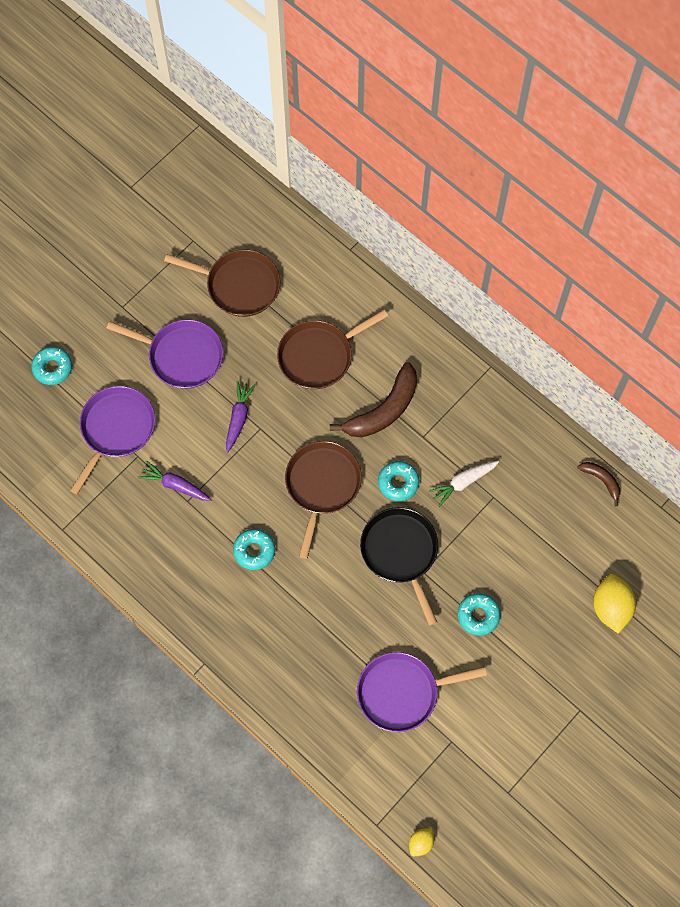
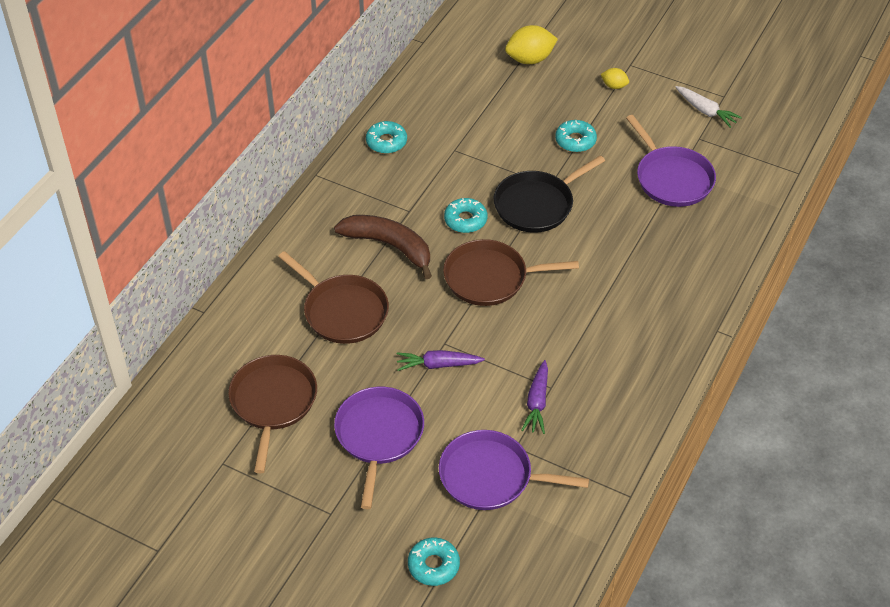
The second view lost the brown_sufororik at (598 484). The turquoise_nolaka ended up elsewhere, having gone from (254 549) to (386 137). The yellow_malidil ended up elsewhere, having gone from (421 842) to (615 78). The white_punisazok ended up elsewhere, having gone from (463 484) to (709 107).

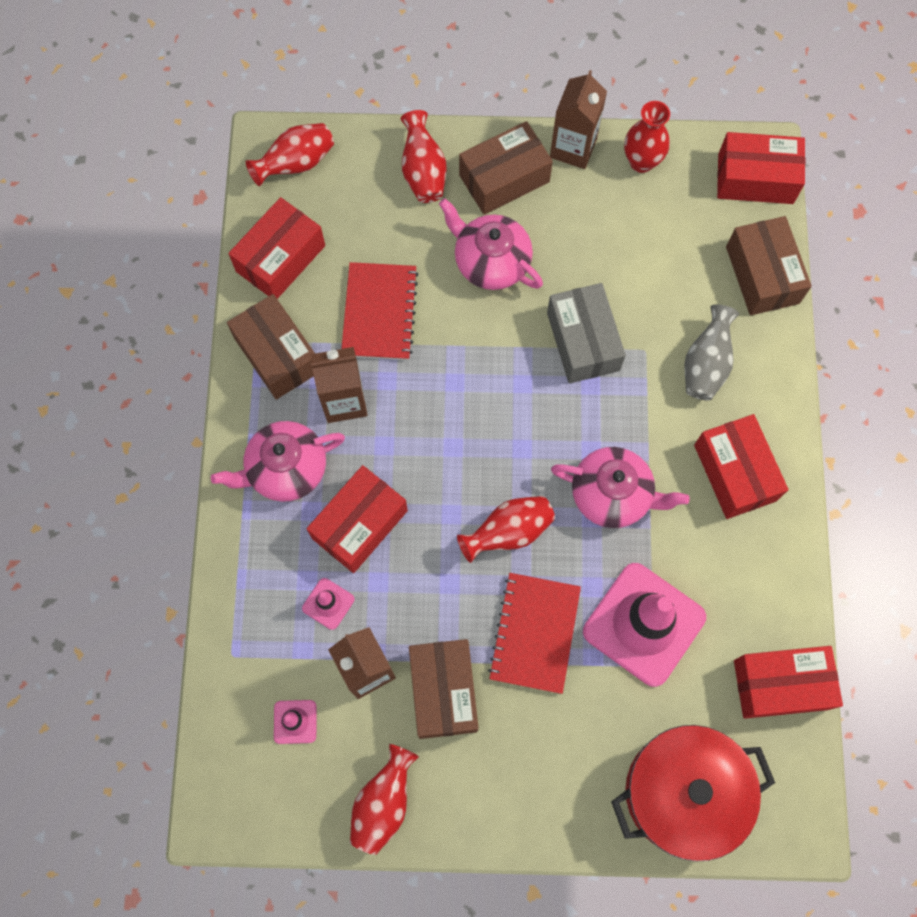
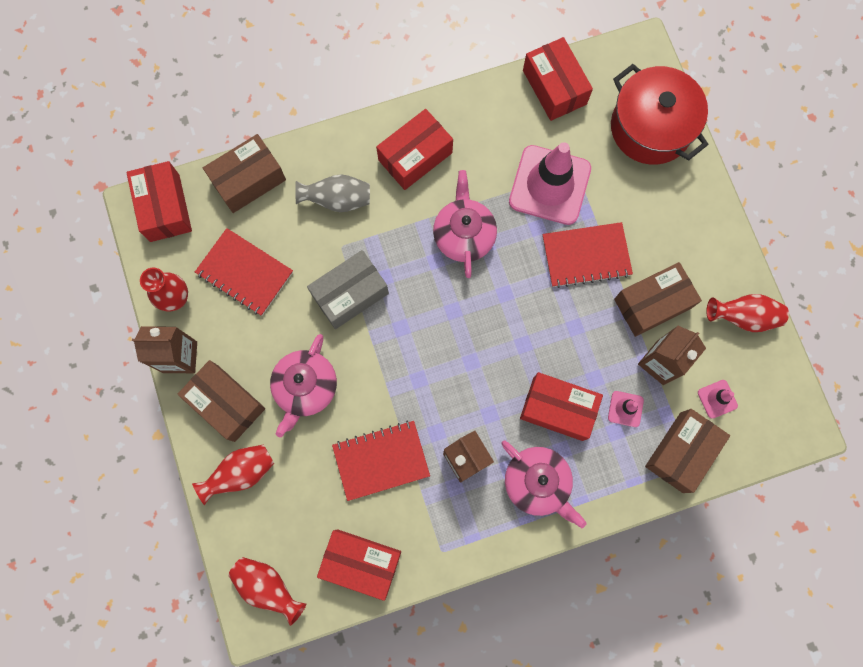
The second view lost the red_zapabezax at (506 529). The second view gained the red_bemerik at (244 272). The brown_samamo ended up elsewhere, having gone from (271 347) to (687 451).

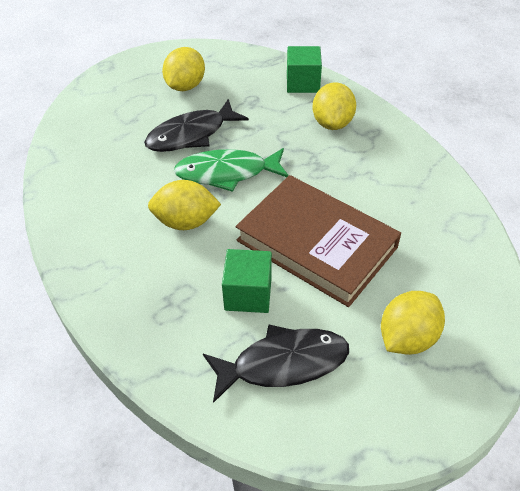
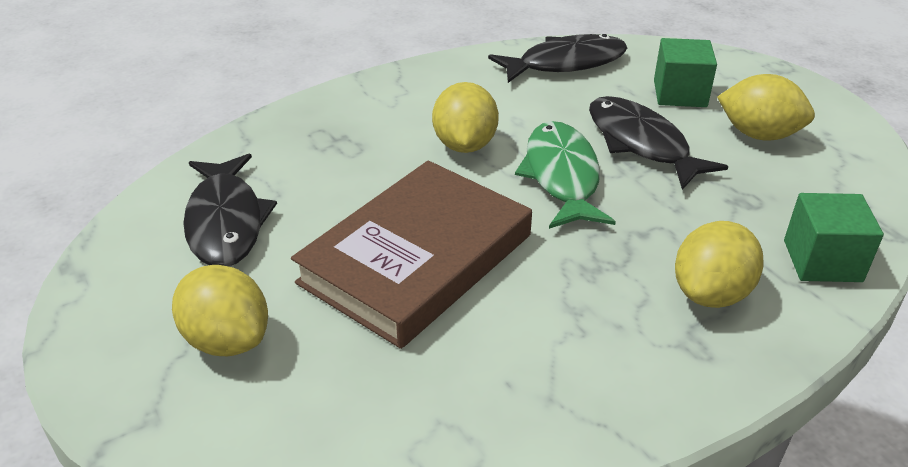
The second view gained the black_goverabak at (557 58). The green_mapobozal ended up elsewhere, having gone from (247 281) to (685 72). The yellow_malidil at (334 106) ended up facing another way, 60 degrees counterclockwise from before.

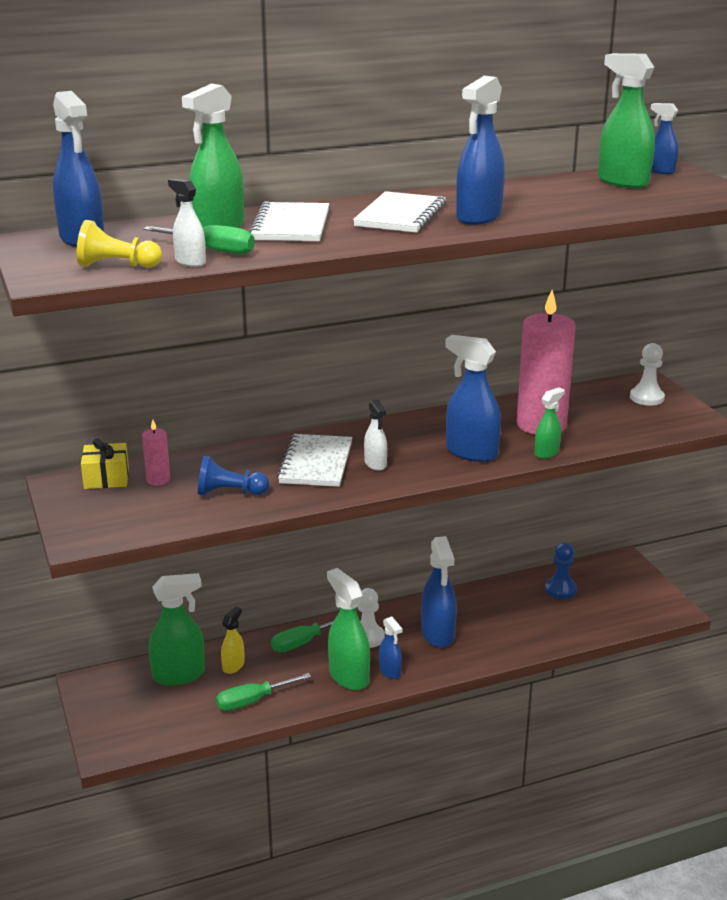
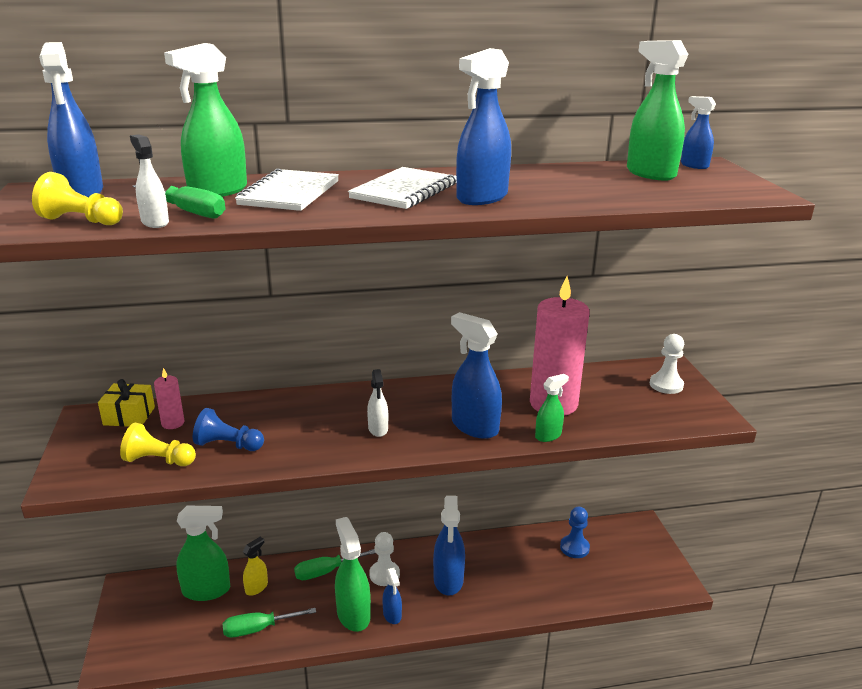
The second view lost the white_bemerik at (314 460). The second view gained the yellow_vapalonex at (158 444).

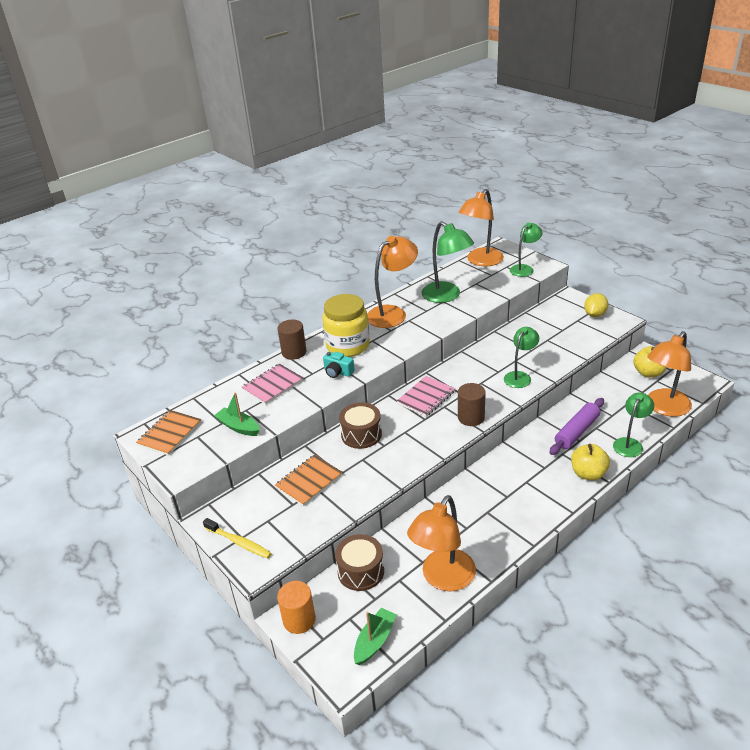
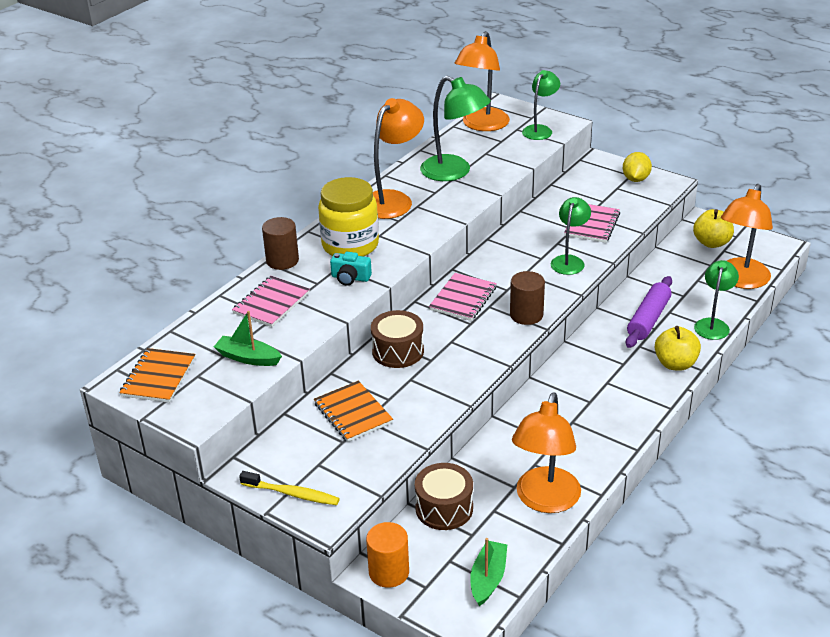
The second view gained the pink_bemerik at (592 223). The orange_bemerik at (309 480) ended up facing another way, 60 degrees counterclockwise from before.

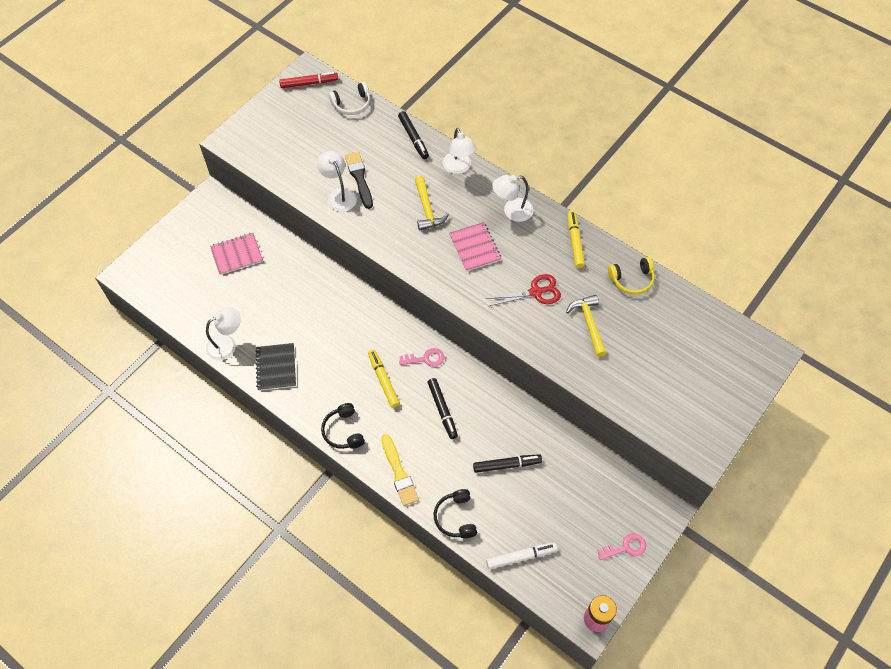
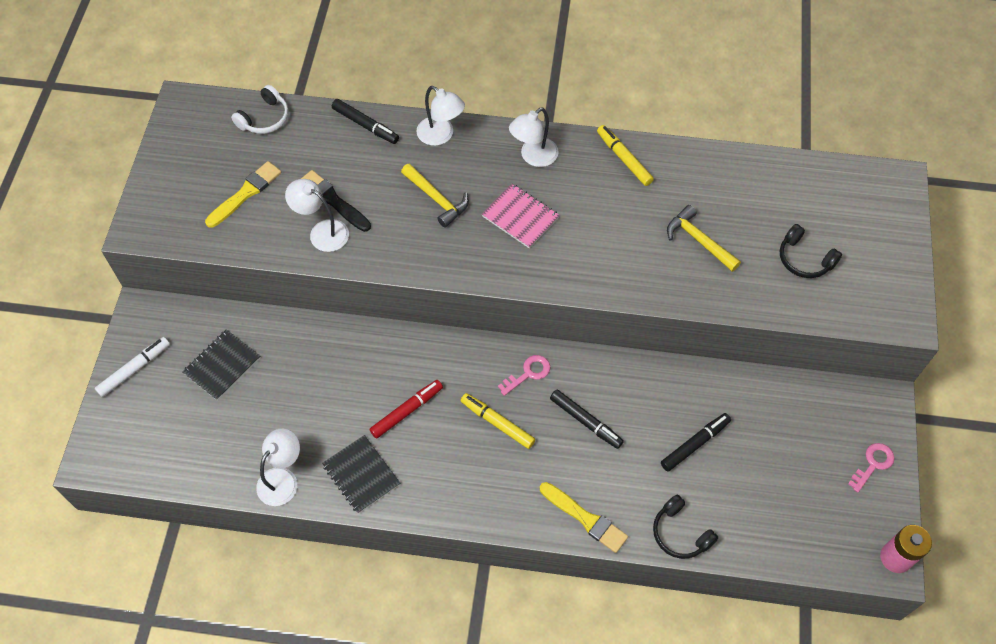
The second view lost the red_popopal at (523 290). The second view lost the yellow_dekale at (631 276). The second view gained the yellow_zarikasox at (243 194). The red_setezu ended up elsewhere, having gone from (308 80) to (406 409). The black_dekale ended up elsewhere, having gone from (343 426) to (811 251). The white_setezu ended up elsewhere, having gone from (521 555) to (132 367). What was the pink_bemerik at (236 254) turned into the black_bemerik at (221 365).

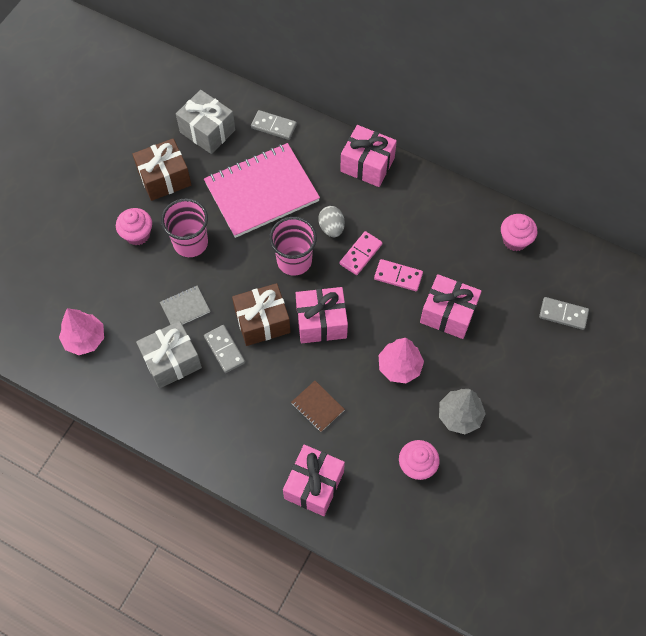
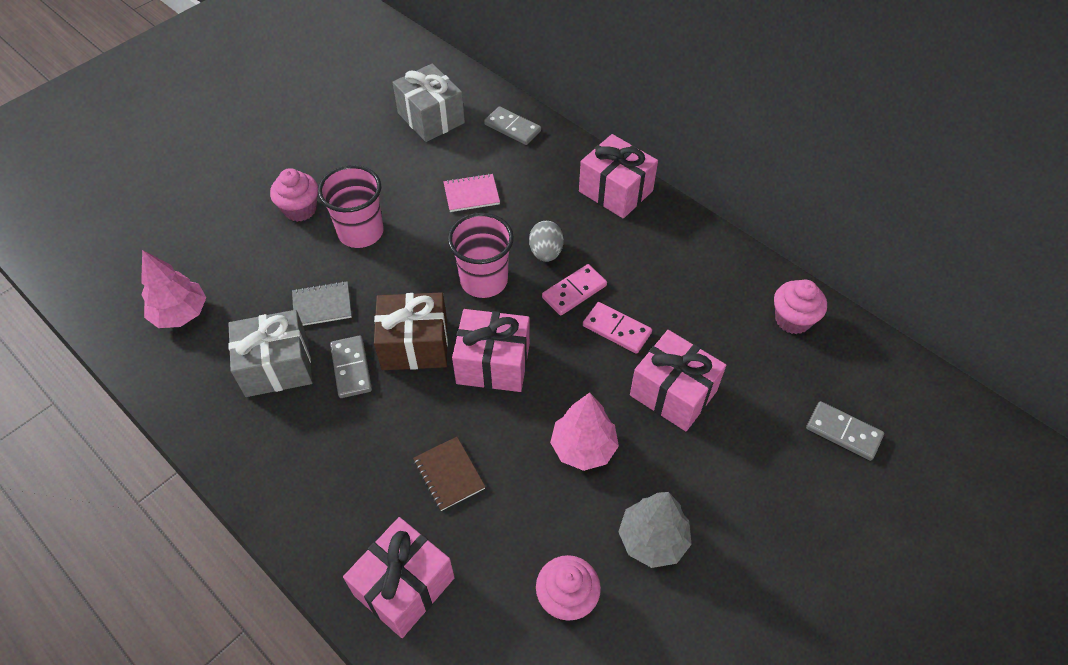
The second view lost the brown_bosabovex at (161 169). The size of the pink_bemerik at (262 190) changed by a factor of 0.42.

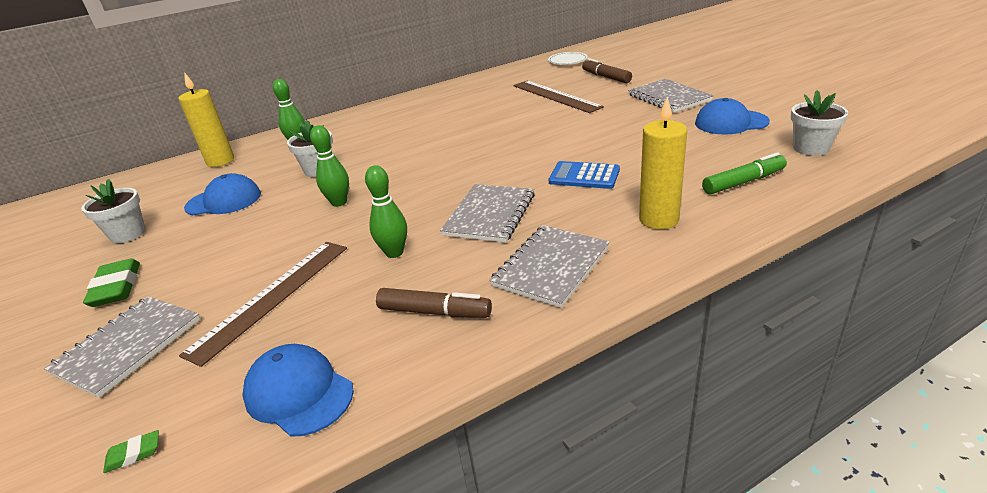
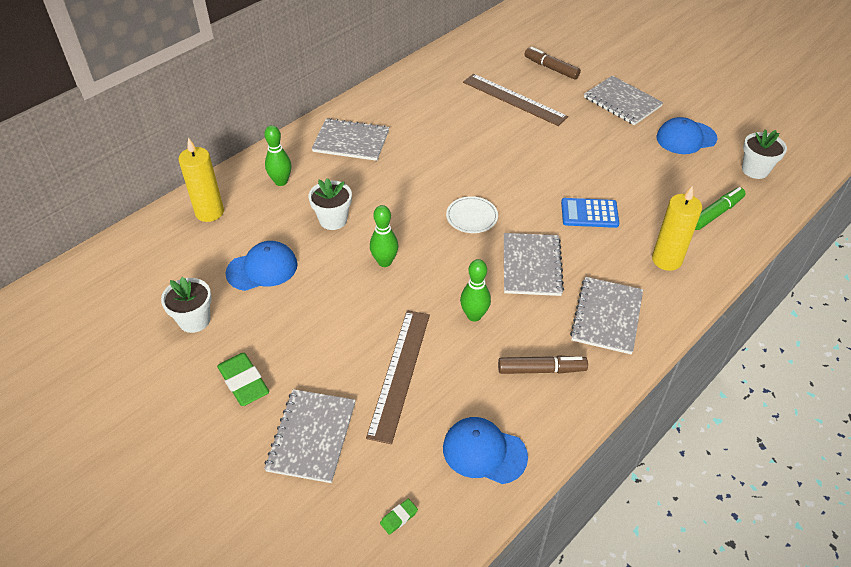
The second view gained the grey_bemerik at (350 139). The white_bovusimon ended up elsewhere, having gone from (568 58) to (472 214).

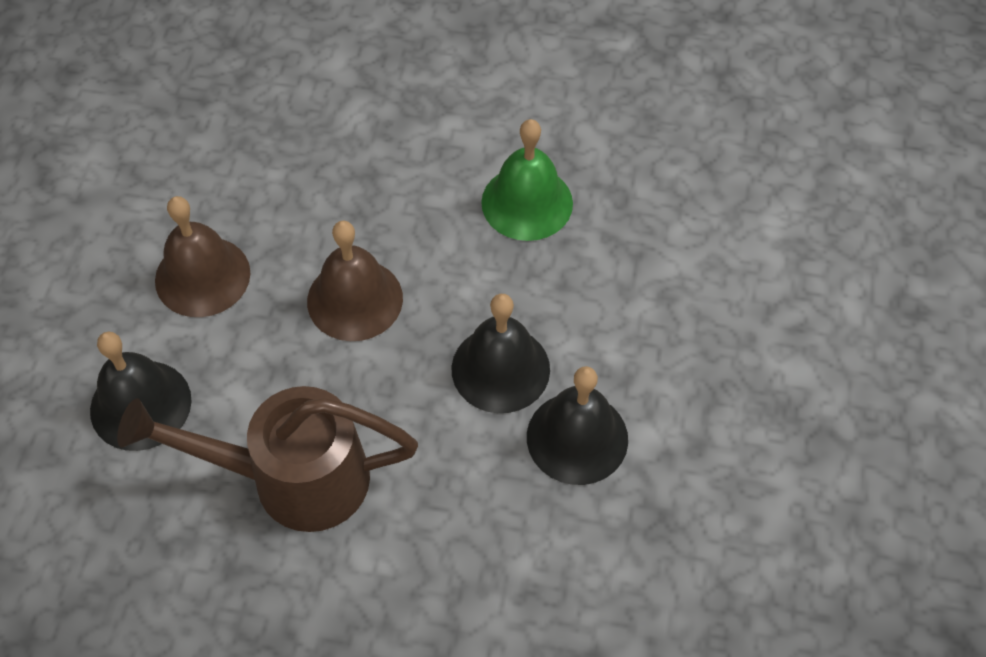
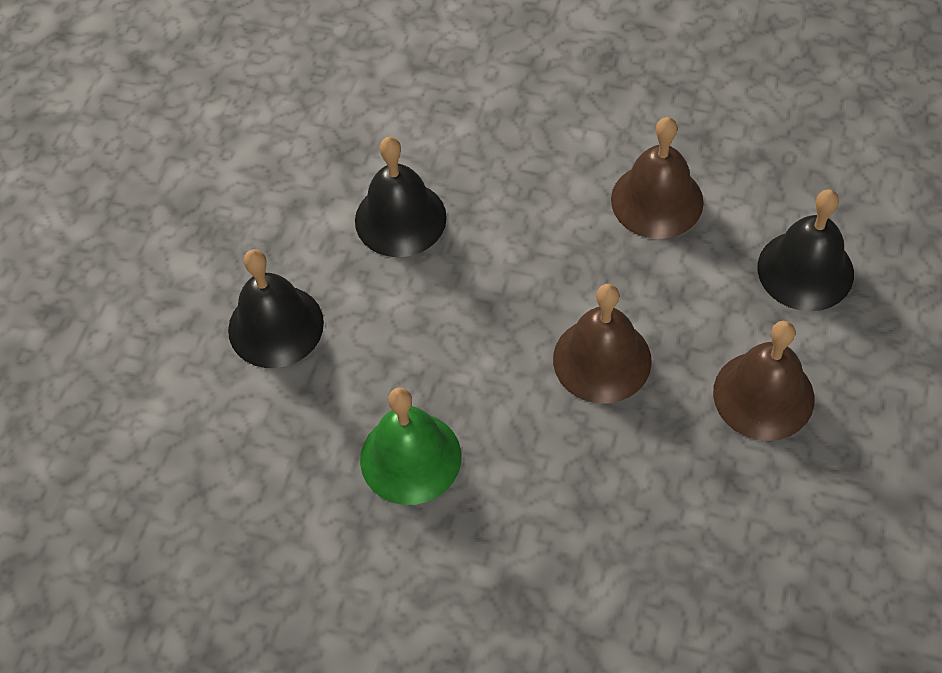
The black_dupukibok ended up elsewhere, having gone from (500 353) to (276 308). Where the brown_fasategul stood at (267 459), the brown_dupukibok came to stand at (657 178).

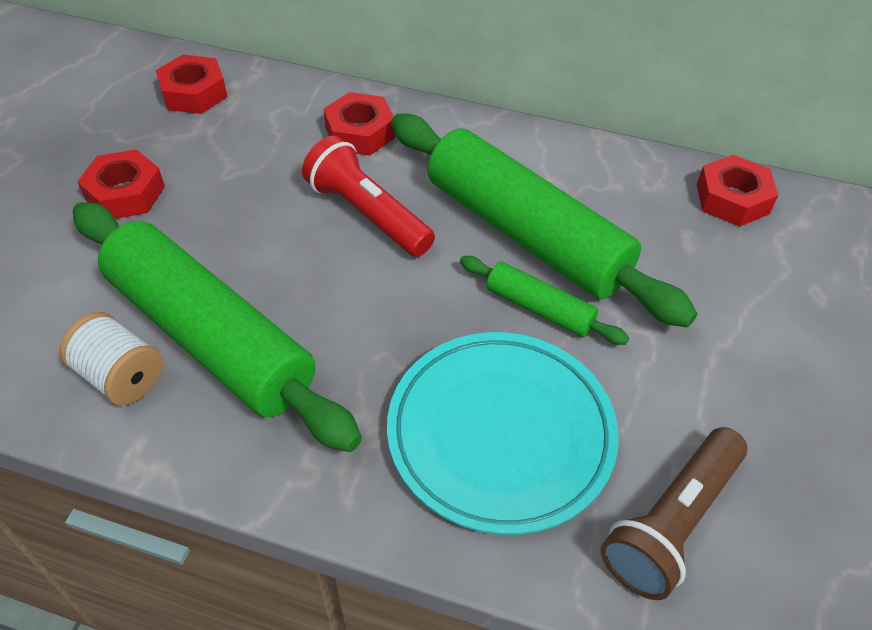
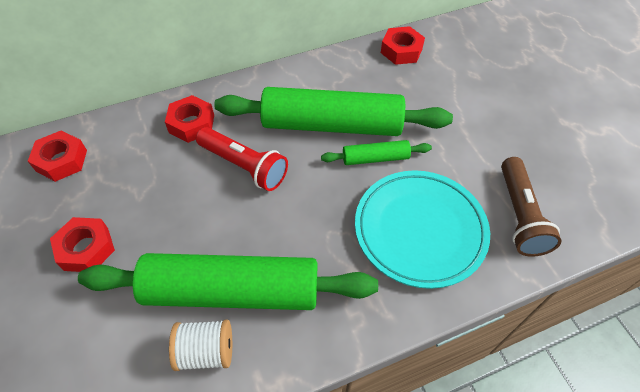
The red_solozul at (368 196) ended up facing another way, 150 degrees counterclockwise from before.

